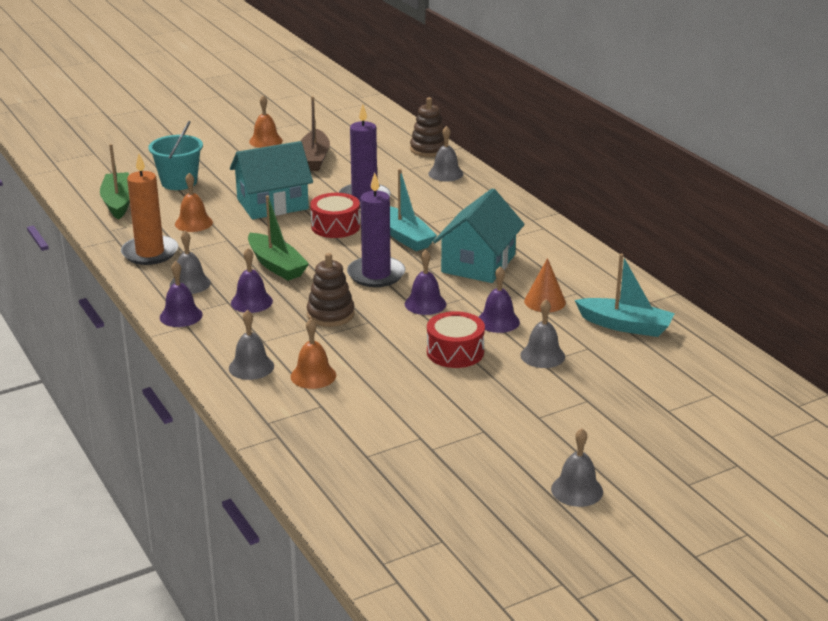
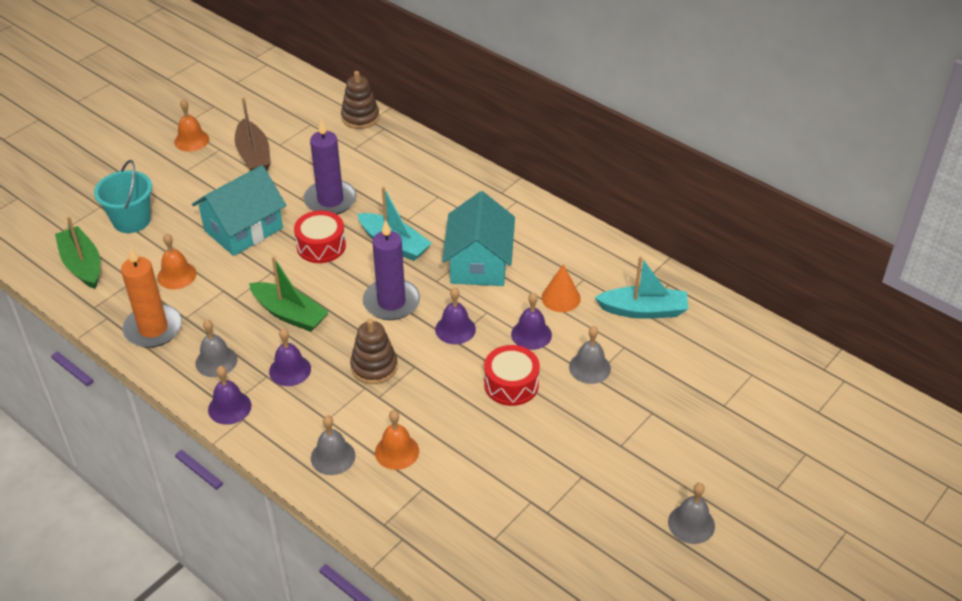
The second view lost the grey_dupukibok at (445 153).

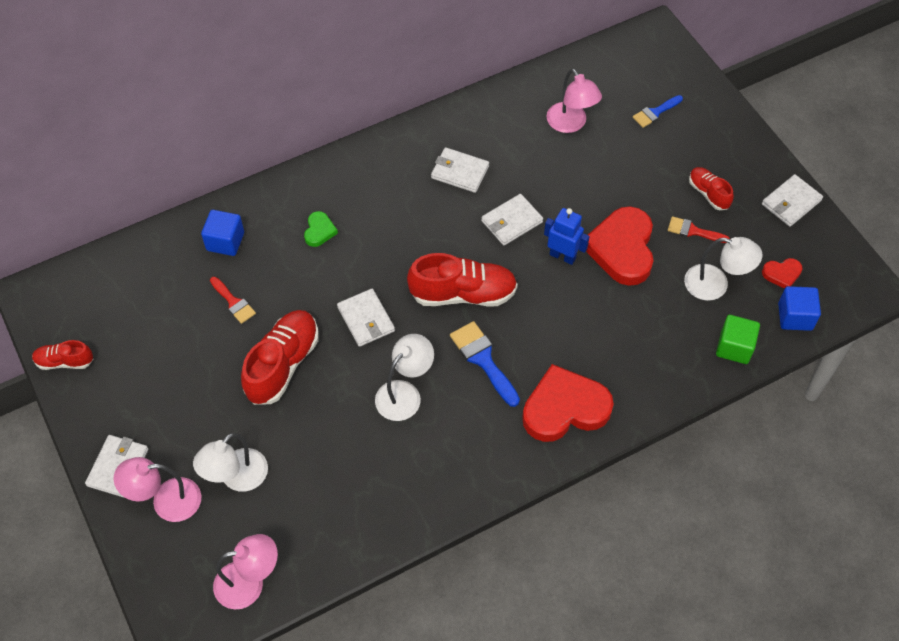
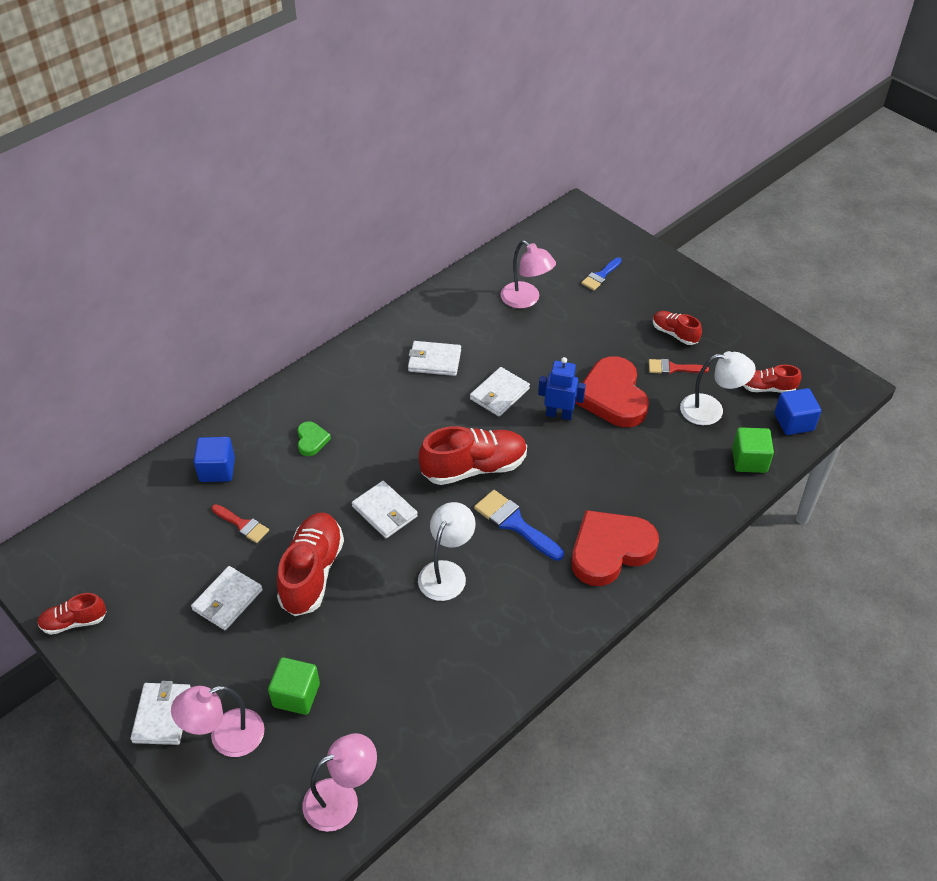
The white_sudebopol ended up elsewhere, having gone from (792 200) to (227 598). Where the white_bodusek stood at (230 462), the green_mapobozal came to stand at (294 686). Where the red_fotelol stood at (782 273), the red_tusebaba came to stand at (772 379).

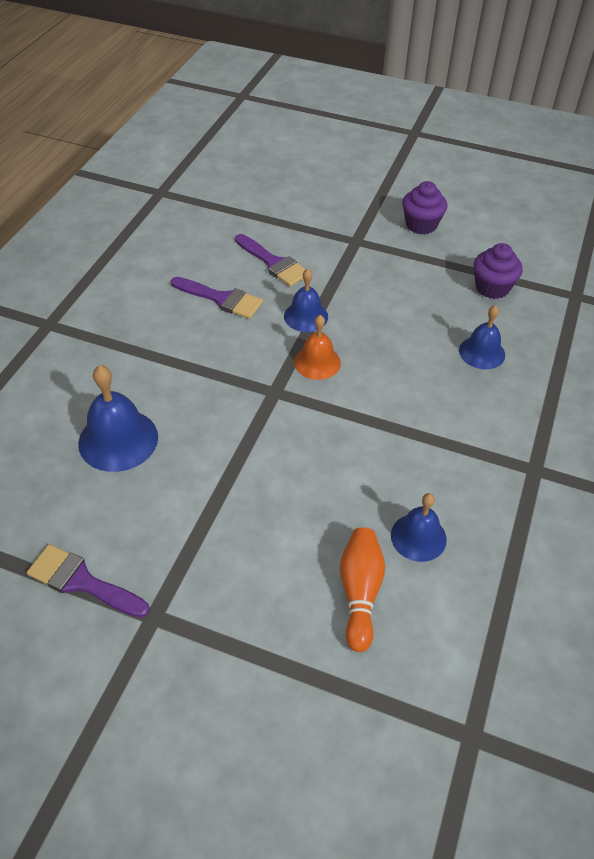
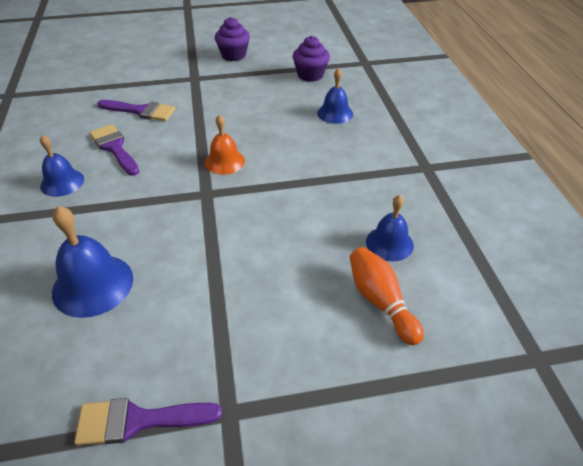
The blue_dupukibok ended up elsewhere, having gone from (306 300) to (62 166). The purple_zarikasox at (217 298) ended up facing another way, 120 degrees counterclockwise from before.

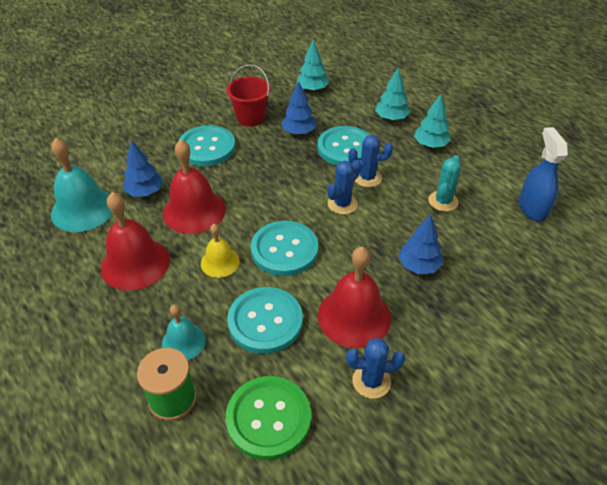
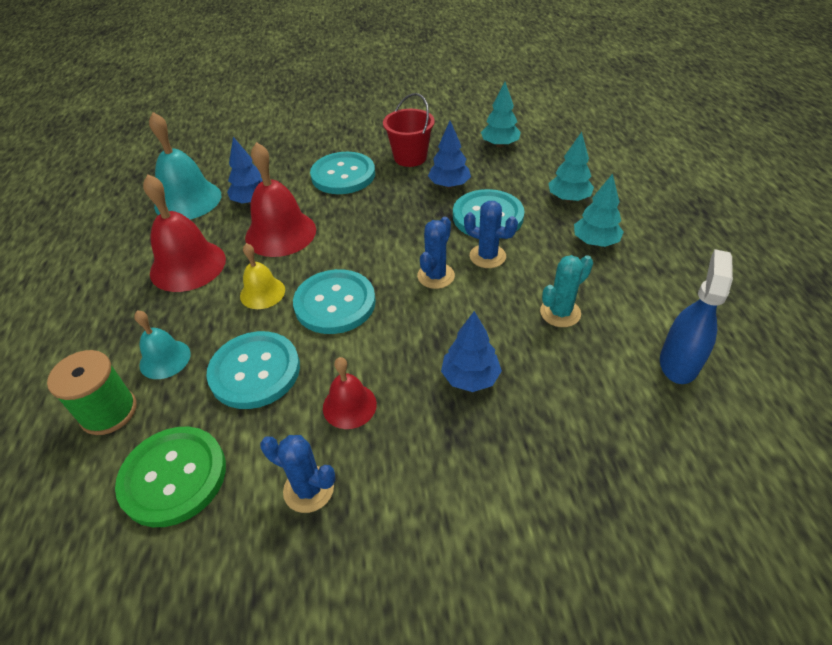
The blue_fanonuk at (344 187) ended up facing another way, 45 degrees counterclockwise from before. The size of the red_dupukibok at (354 297) changed by a factor of 0.57.

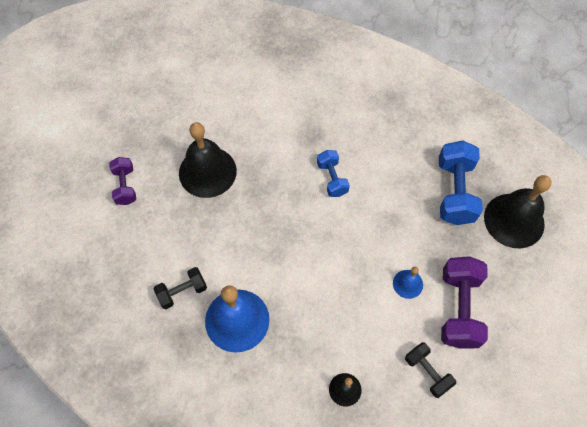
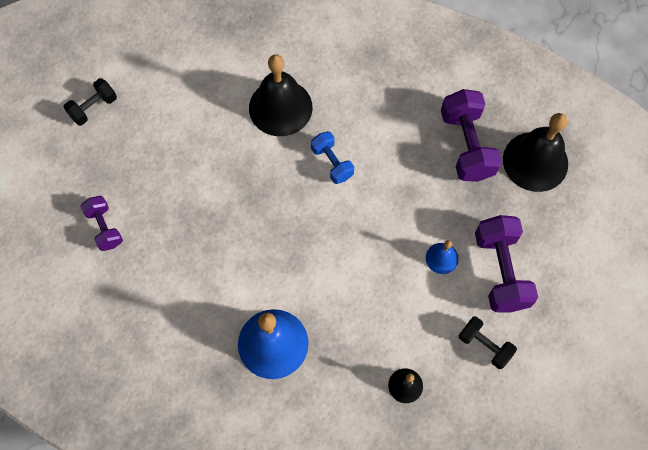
The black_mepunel ended up elsewhere, having gone from (180 288) to (90 102). The black_dupukibok ended up elsewhere, having gone from (208 160) to (281 95). What was the blue_mepunel at (461 182) turned into the purple_mepunel at (471 135).

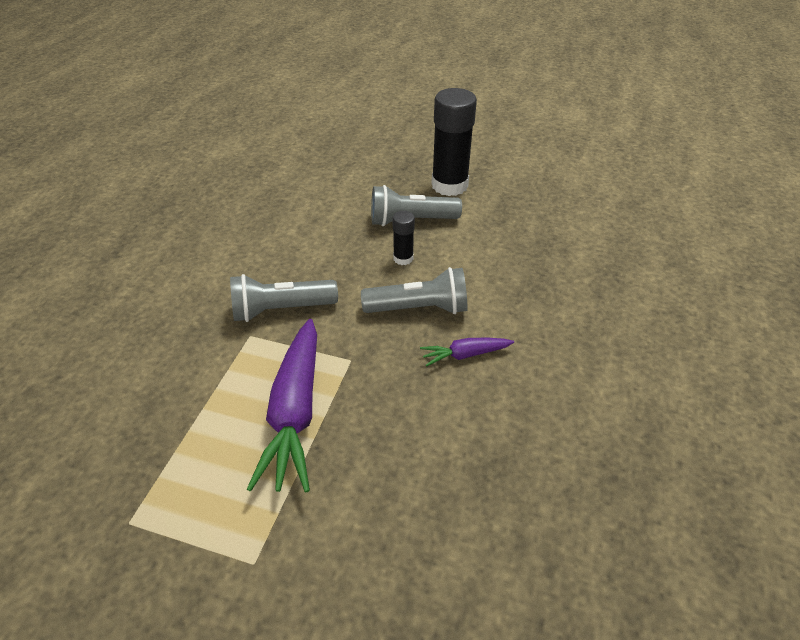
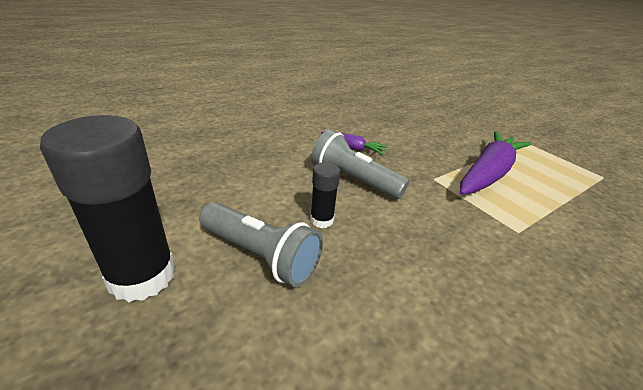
The second view lost the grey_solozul at (284 298).

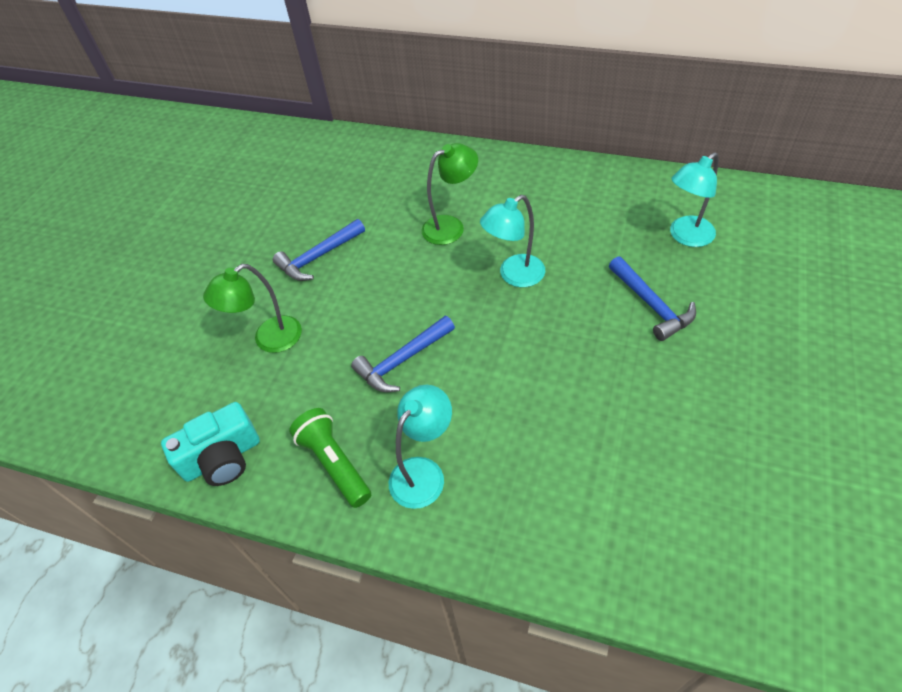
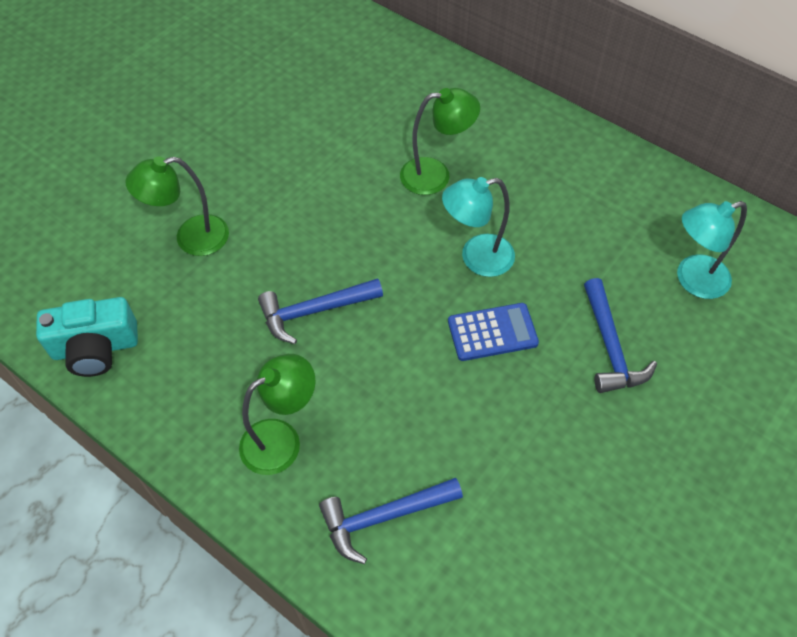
The second view lost the green_solozul at (330 458). The second view gained the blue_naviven at (493 332). The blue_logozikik ended up elsewhere, having gone from (319 250) to (391 521). What was the turquoise_bodusek at (420 446) turned into the green_bodusek at (277 414).

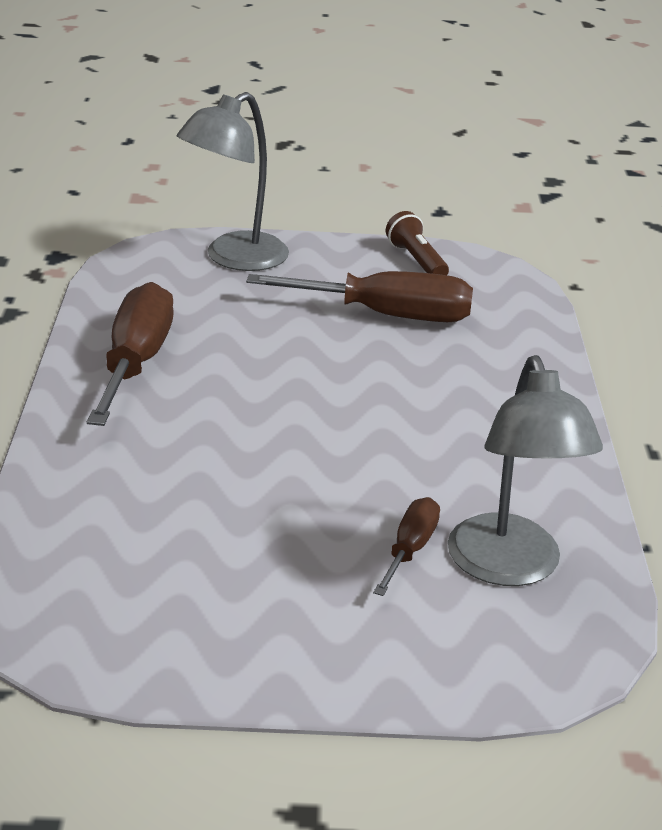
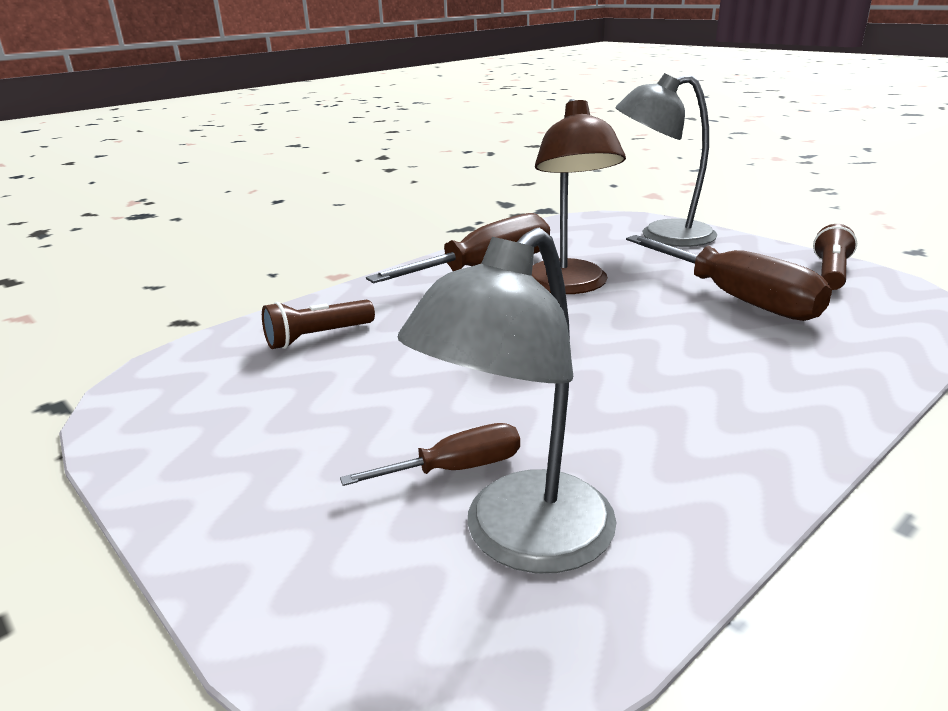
The second view gained the brown_solozul at (318 324). The second view gained the brown_bodusek at (579 196).

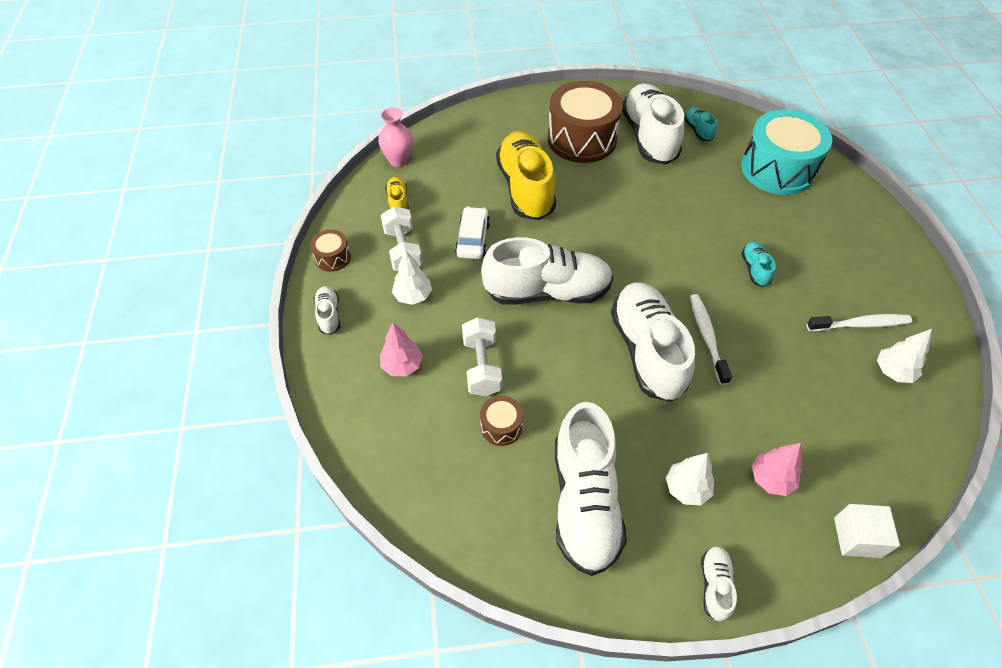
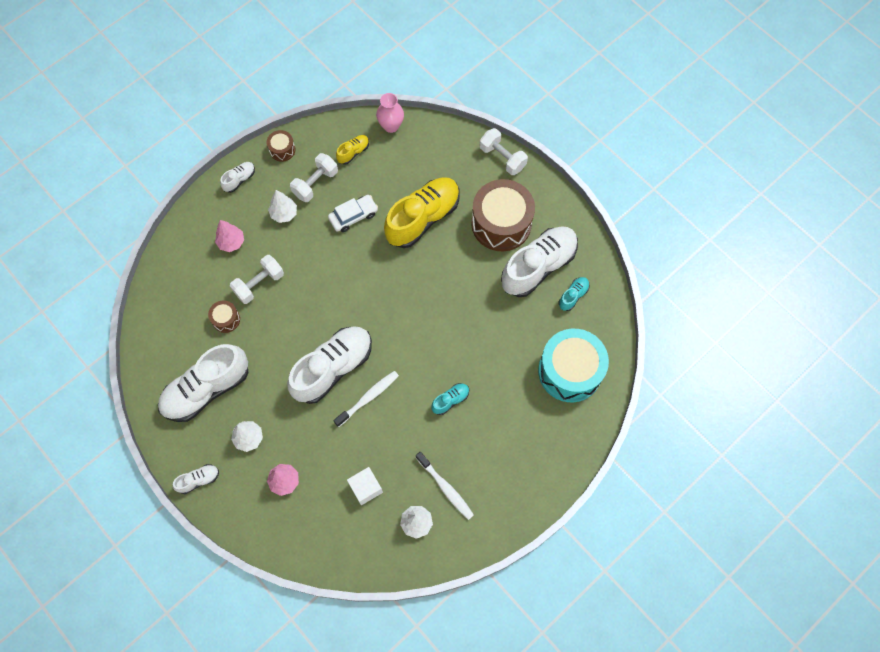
The second view lost the white_tusebaba at (547 271). The second view gained the white_mepunel at (504 151). The white_mapobozal ended up elsewhere, having gone from (867 531) to (365 486).

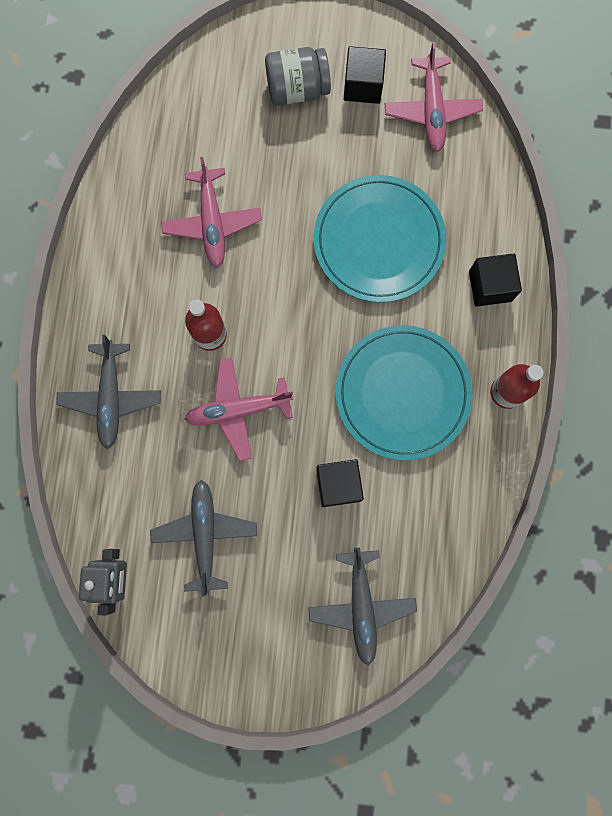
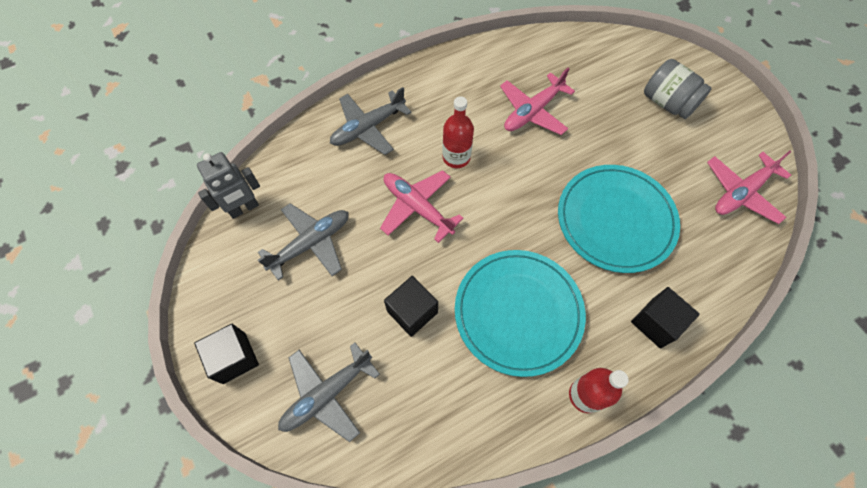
The black_mapobozal ended up elsewhere, having gone from (365 75) to (226 354).

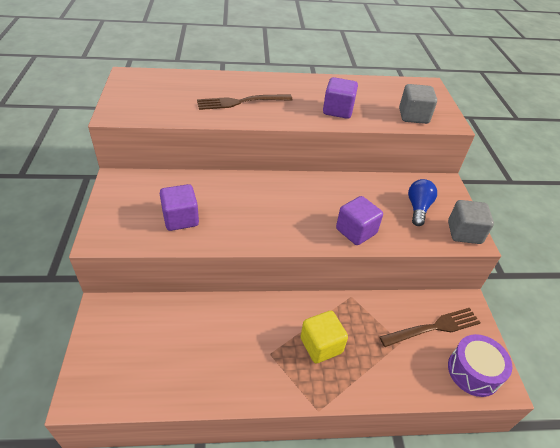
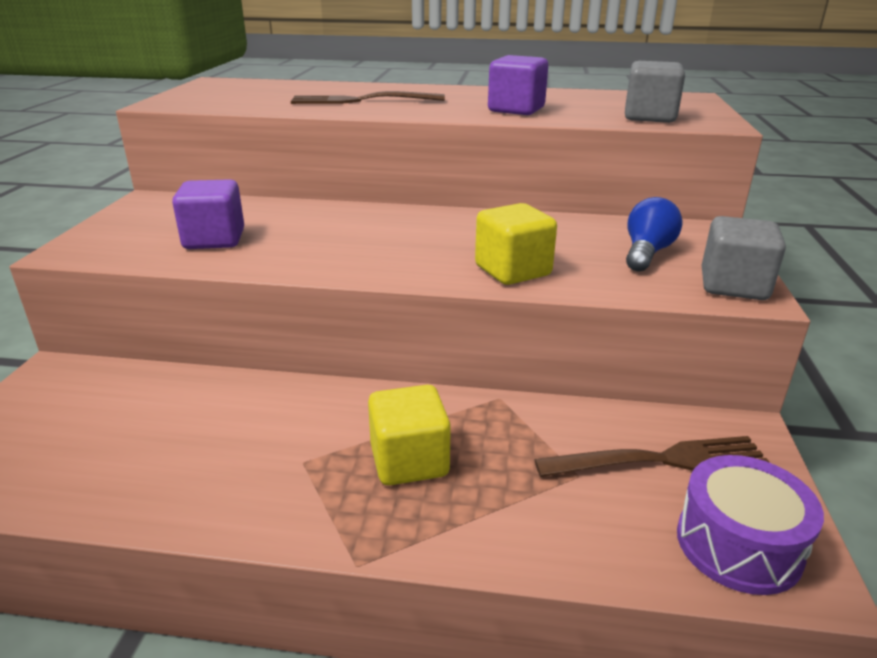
What was the purple_mapobozal at (359 220) turned into the yellow_mapobozal at (516 244).

